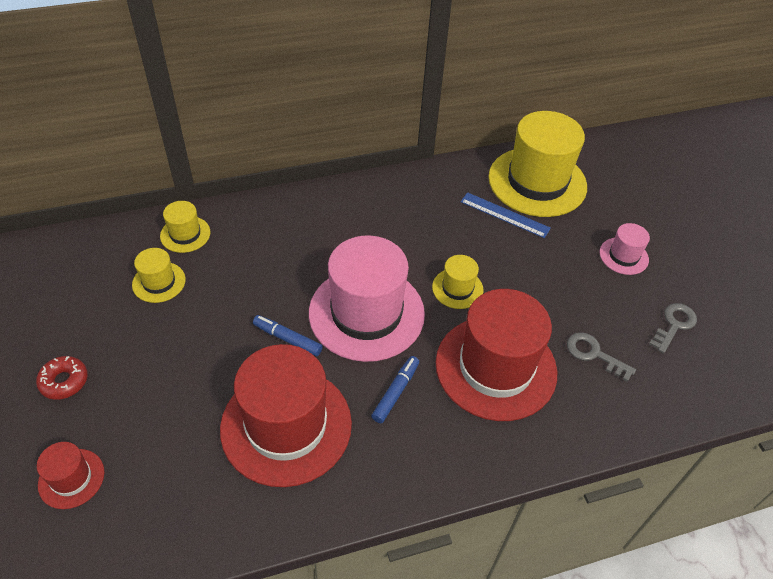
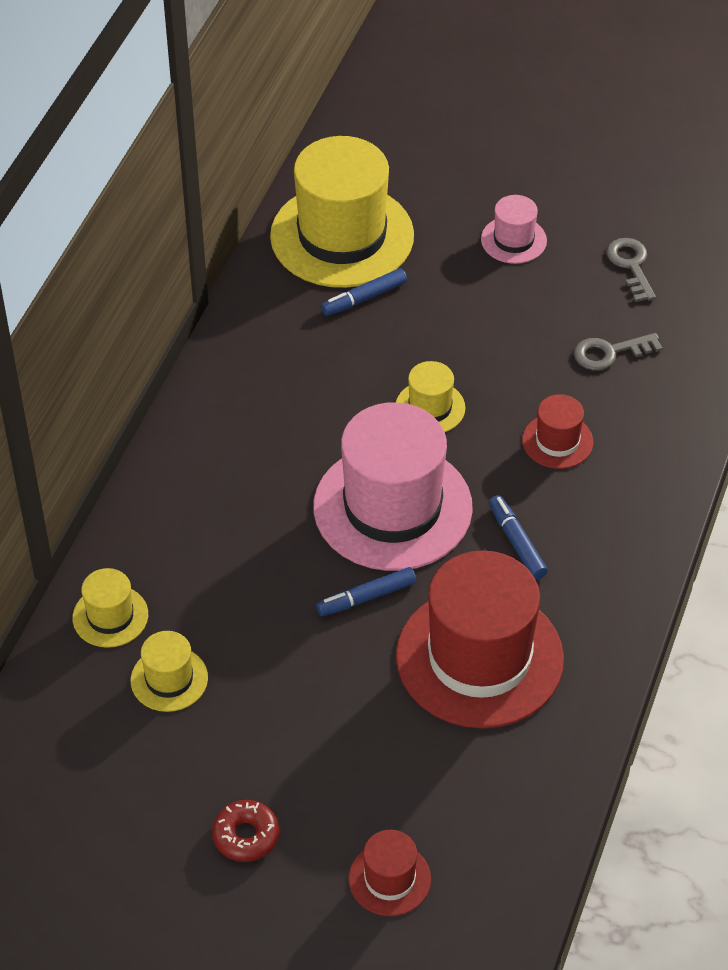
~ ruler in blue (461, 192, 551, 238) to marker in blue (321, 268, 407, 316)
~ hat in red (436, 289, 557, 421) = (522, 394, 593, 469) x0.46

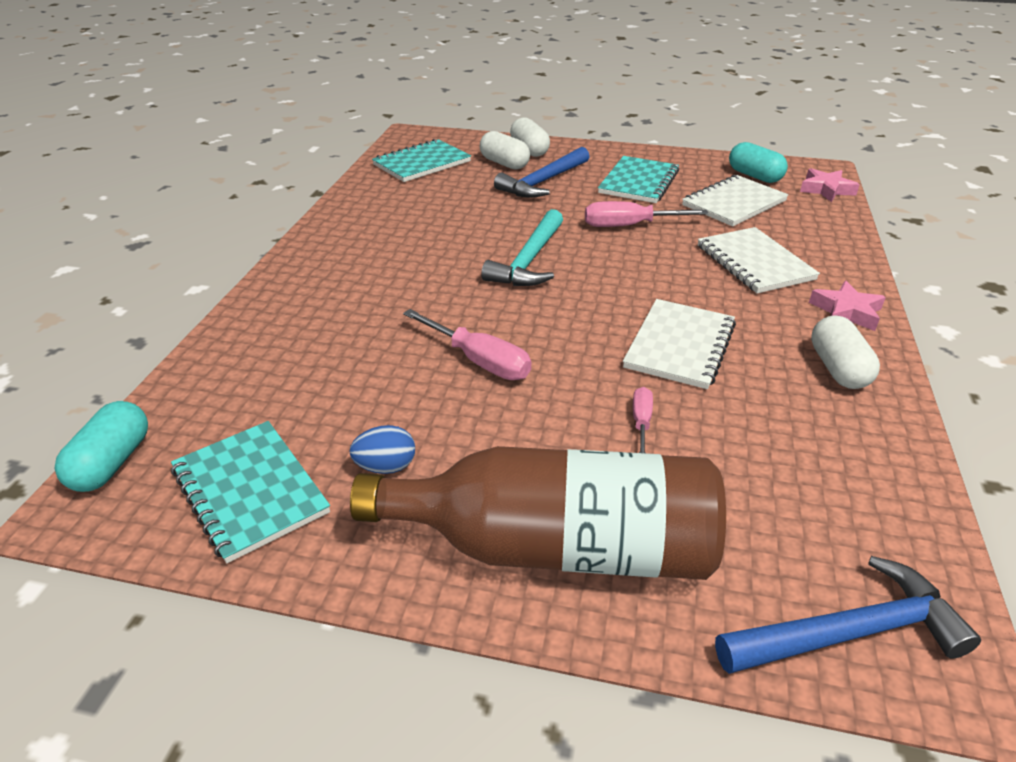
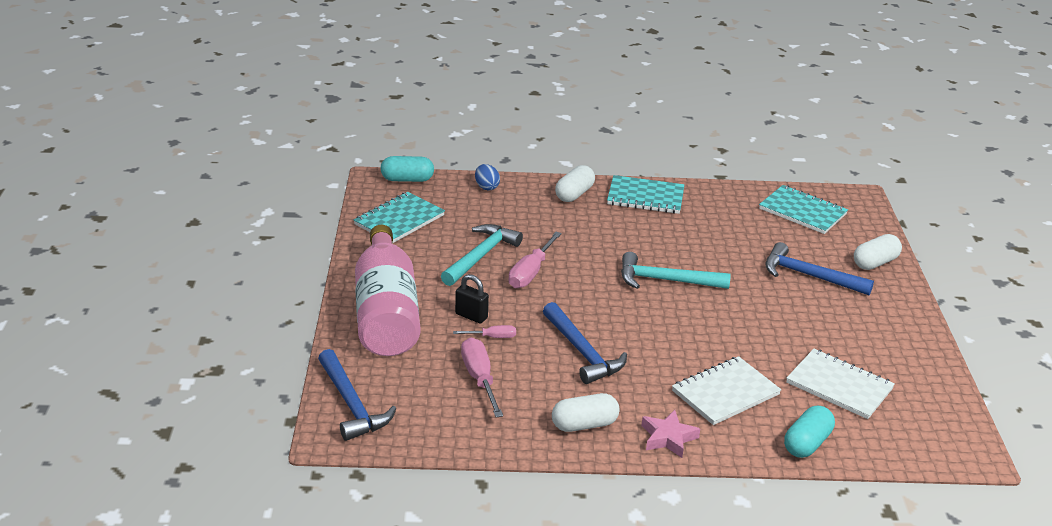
~ capsule in white (480, 131, 530, 170) to (555, 165, 595, 202)
~ capsule in turquoise (729, 142, 788, 183) to (784, 406, 835, 458)
~ notebook in turquoise (598, 156, 679, 203) to (607, 175, 684, 214)
- star in pink (800, 168, 859, 202)
~ screwdriver in pink (585, 201, 709, 227) to (461, 338, 503, 417)
~ notebook in white (623, 299, 736, 389) to hammer in blue (543, 302, 627, 384)
~ egg in blue (349, 425, 415, 474) to (475, 164, 500, 191)
~ bottle in brown (350, 446, 726, 580) to bottle in pink (355, 225, 420, 356)
+ hammer in turquoise (441, 224, 523, 286)
+ padlock in black (455, 274, 489, 324)

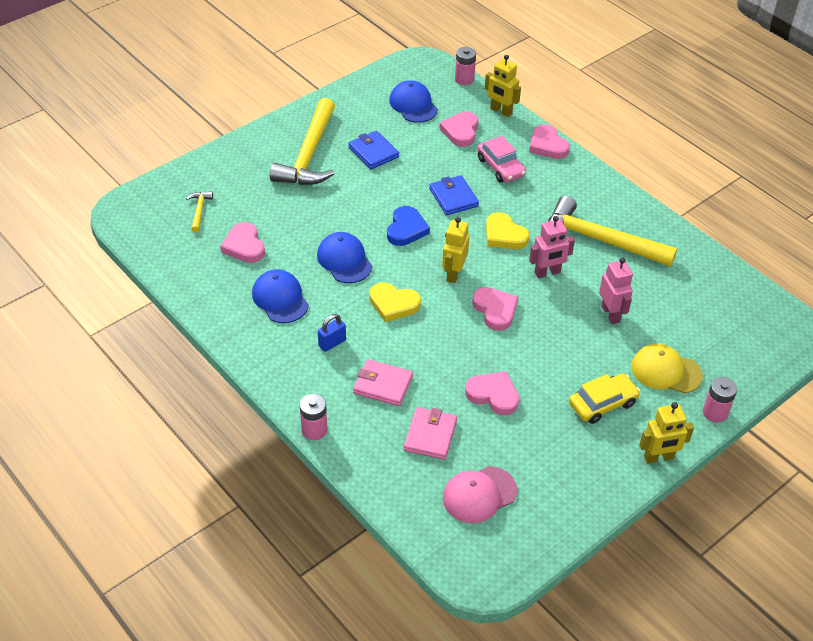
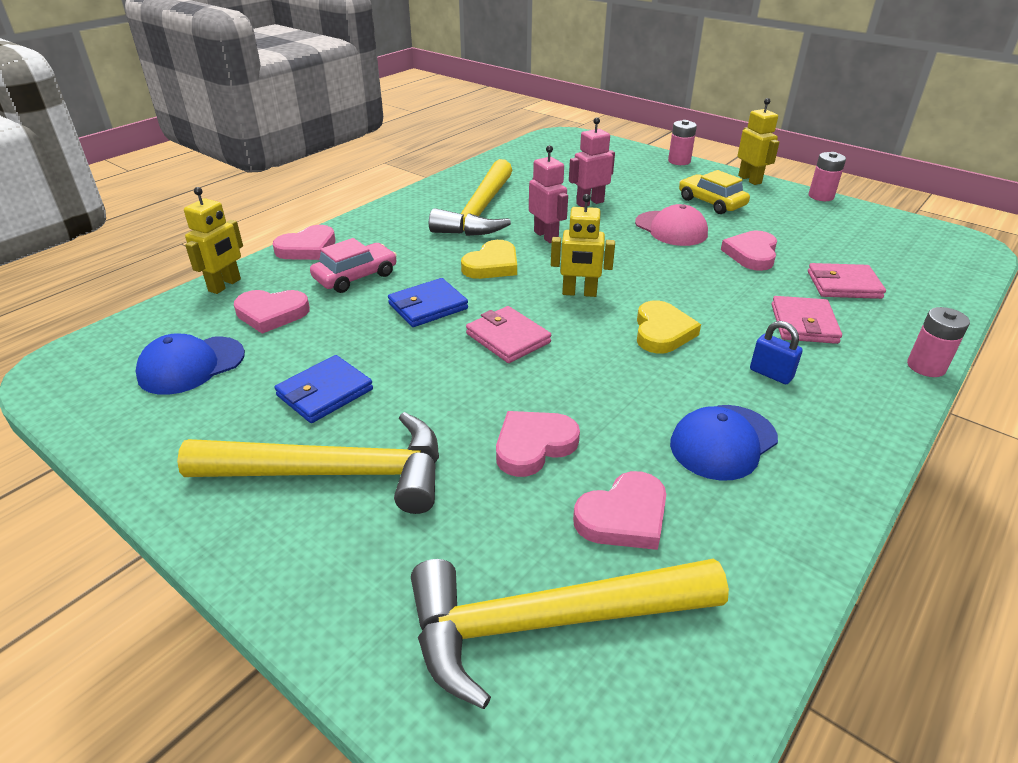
~ battery in pink (455, 47, 476, 85) to (808, 152, 846, 201)
~ hammer in yellow (186, 192, 213, 232) = (411, 559, 729, 709) x2.40
~ heart in blue (387, 206, 430, 246) to wallet in pink (466, 306, 551, 363)
- cap in blue (317, 232, 372, 283)
~ heart in pink (472, 287, 518, 331) to (496, 411, 580, 477)
- cap in yellow (631, 344, 703, 393)
~ cap in pink (443, 466, 517, 523) to (635, 204, 708, 246)

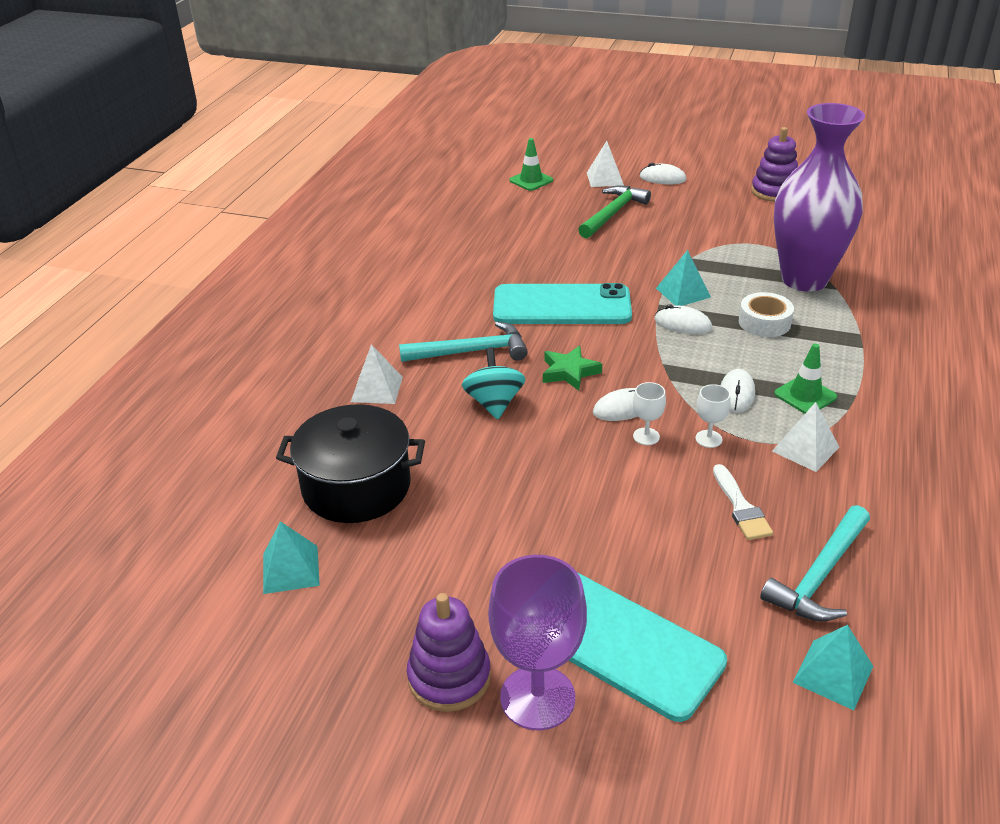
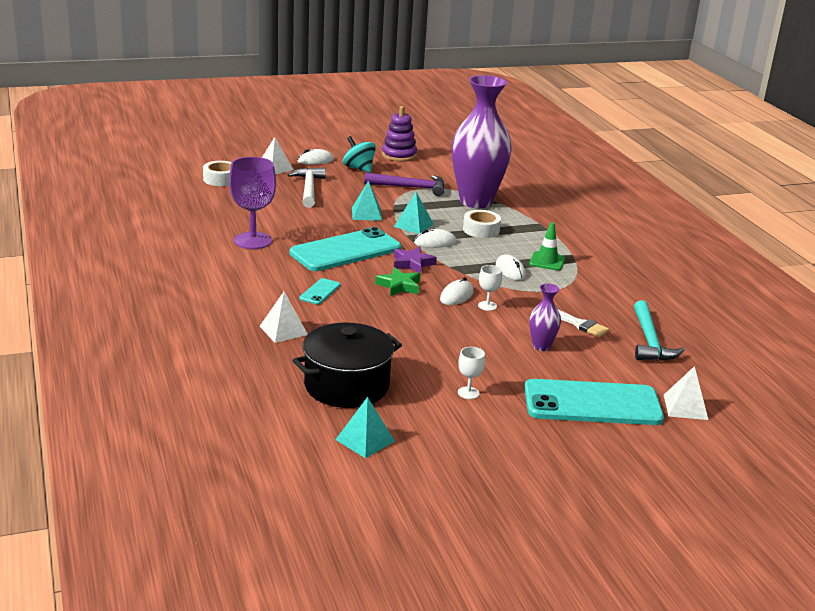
~ traffic cone in green (509, 138, 553, 191) to tape in white (203, 161, 232, 186)
~ hammer in green (578, 185, 651, 238) to hammer in white (288, 167, 326, 208)
~ hammer in turquoise (399, 321, 528, 362) to phone in turquoise (299, 278, 341, 304)
~ spinning top in turquoise (462, 347, 525, 420) to (343, 136, 376, 173)
~ goblet in white (695, 384, 731, 448) to (458, 347, 485, 399)
~ pyramid in white (772, 402, 839, 472) to (664, 366, 708, 420)
~ goblet in purple (488, 555, 587, 730) to (229, 157, 276, 249)
- stacking toy in purple (407, 593, 491, 712)
~ pyramid in turquoise (792, 625, 873, 710) to (352, 181, 382, 221)
+ hammer in purple (364, 173, 445, 196)
+ star in purple (394, 247, 437, 273)
+ vase in purple (529, 284, 561, 351)

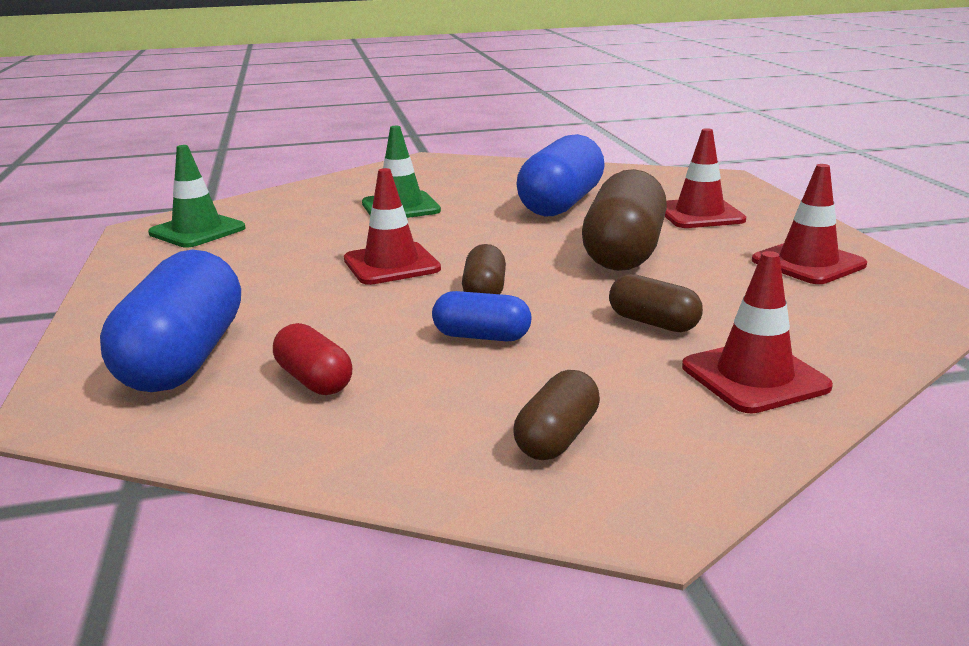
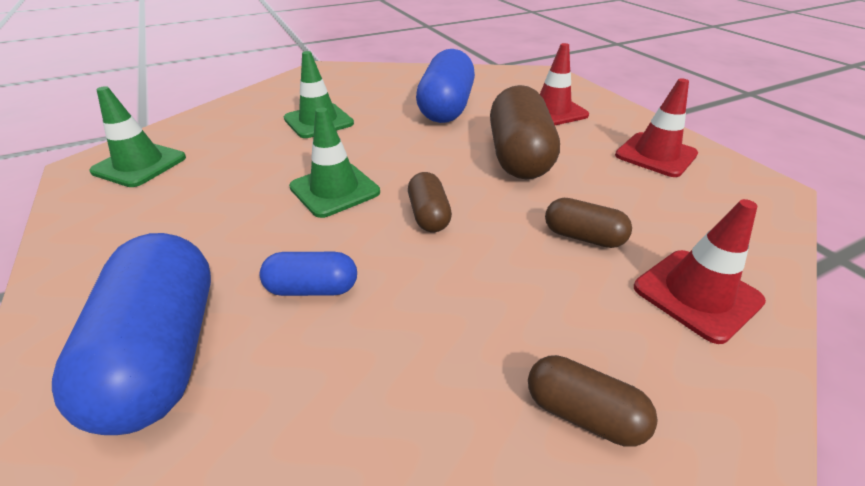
~ traffic cone in red (344, 168, 441, 285) to traffic cone in green (289, 107, 380, 218)
~ capsule in blue (432, 291, 531, 341) to (260, 252, 357, 296)
- capsule in red (273, 323, 352, 395)
~ capsule in brown (514, 370, 600, 460) = (528, 355, 657, 447) 75 degrees counterclockwise

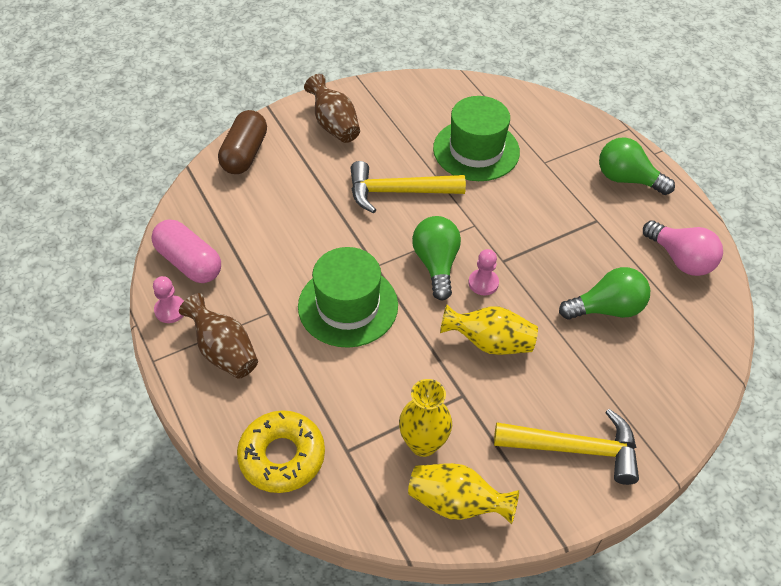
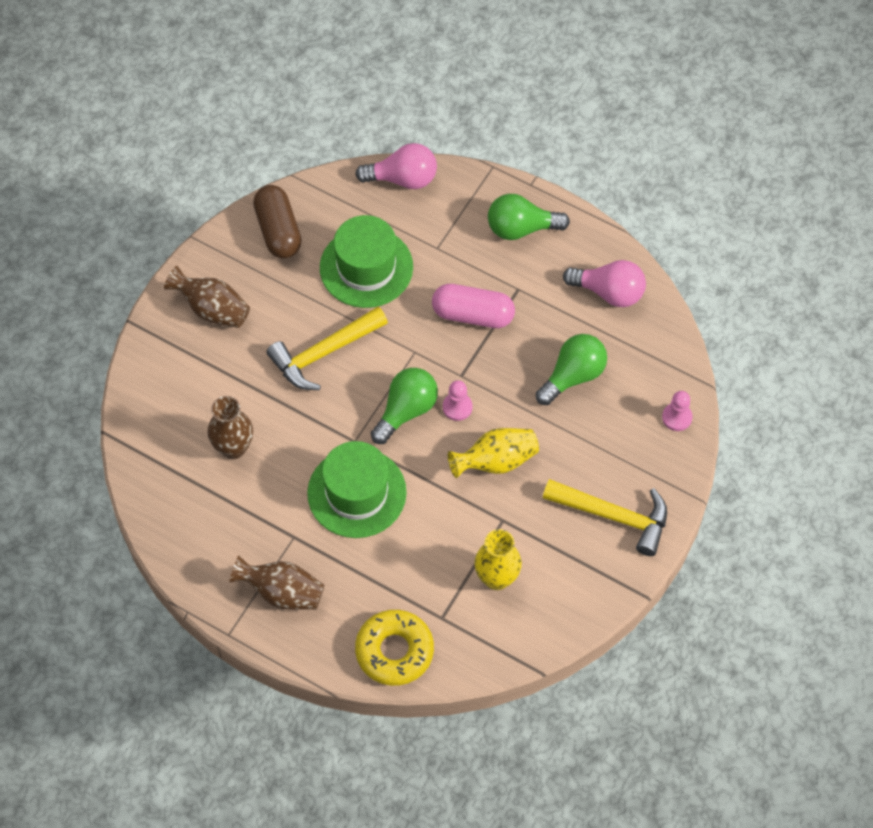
~ capsule in brown (218, 110, 267, 174) to (253, 185, 302, 259)
~ light bulb in green (412, 216, 461, 300) = (370, 368, 438, 444) 75 degrees clockwise
~ capsule in pink (151, 219, 221, 283) to (432, 284, 515, 328)
~ pawn in pink (153, 276, 184, 323) to (662, 391, 693, 431)
~ hammer in yellow (494, 409, 639, 485) = (543, 479, 667, 556) 45 degrees clockwise
- vase in yellow (408, 463, 519, 524)
+ light bulb in pink (355, 143, 437, 189)
+ vase in brown (207, 396, 253, 459)

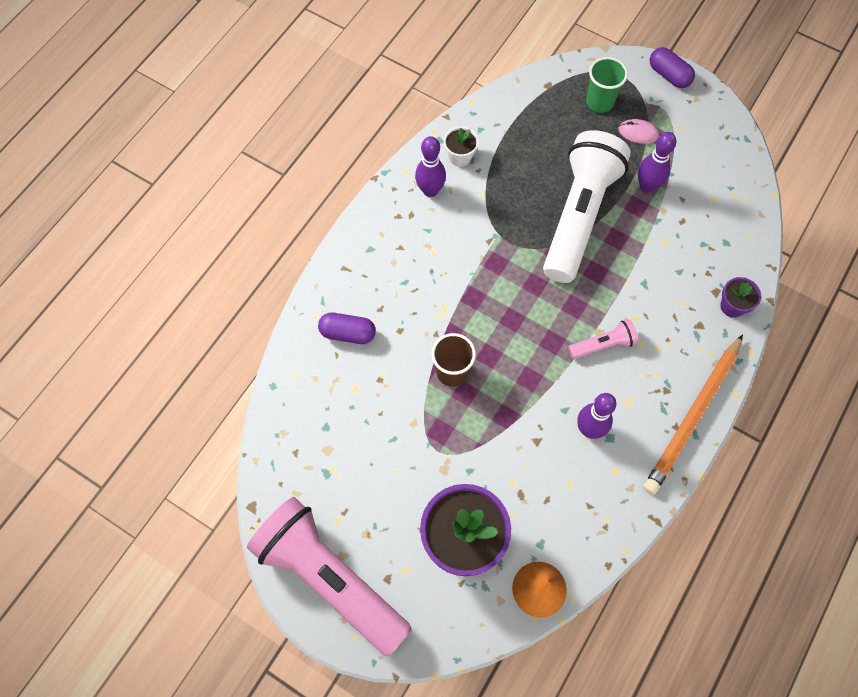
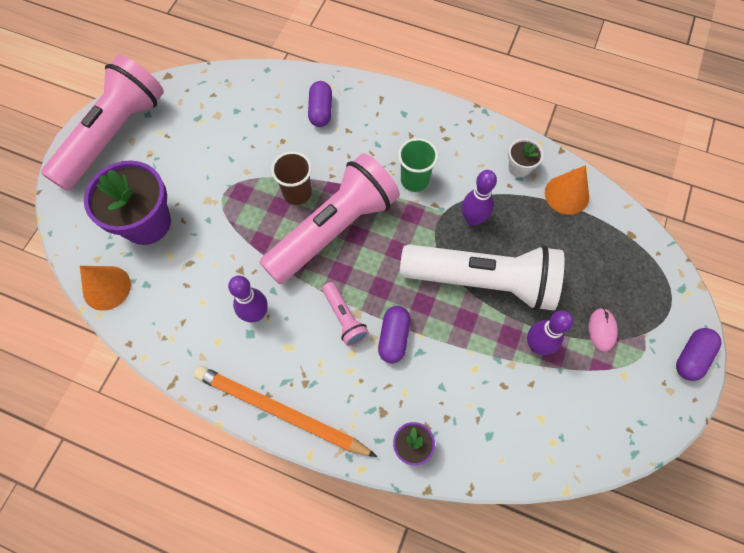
~ cup in green (586, 57, 628, 113) to (398, 138, 438, 192)
~ bowling pin in purple (415, 136, 446, 197) to (462, 170, 497, 226)
+ flashlight in pink (259, 153, 400, 284)
+ cone in orange (545, 165, 589, 215)
+ capsule in purple (378, 306, 410, 363)

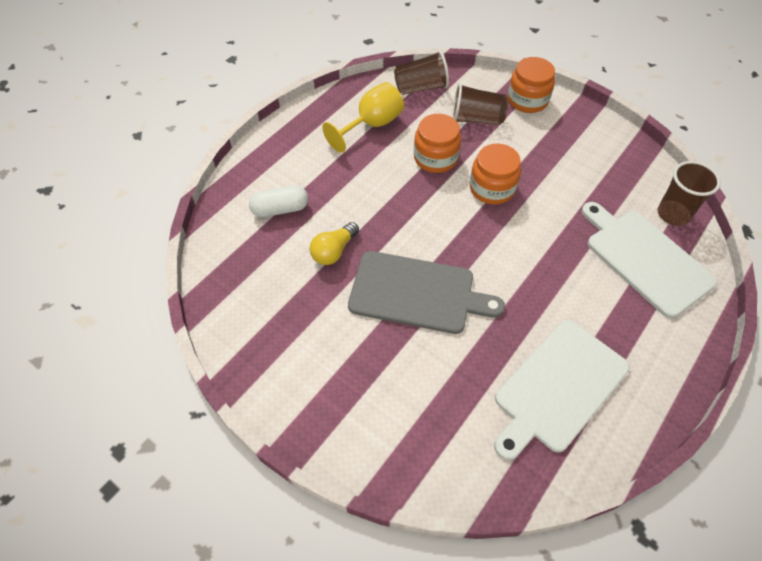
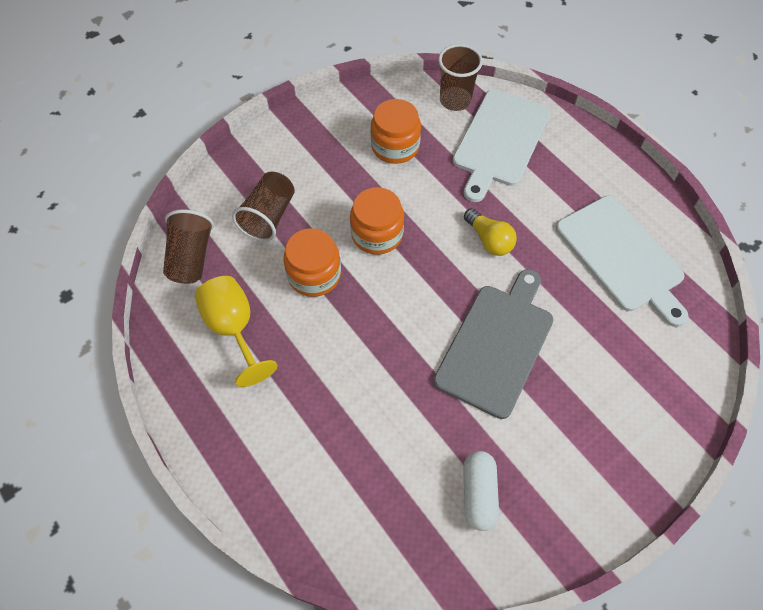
~ jar in orange (508, 57, 555, 113) to (370, 99, 421, 164)
~ capsule in white (249, 186, 308, 217) to (463, 451, 499, 531)
~ cutting board in white (582, 202, 718, 318) = (453, 89, 551, 202) 45 degrees counterclockwise
~ light bulb in yellow (310, 222, 359, 265) to (464, 208, 517, 256)

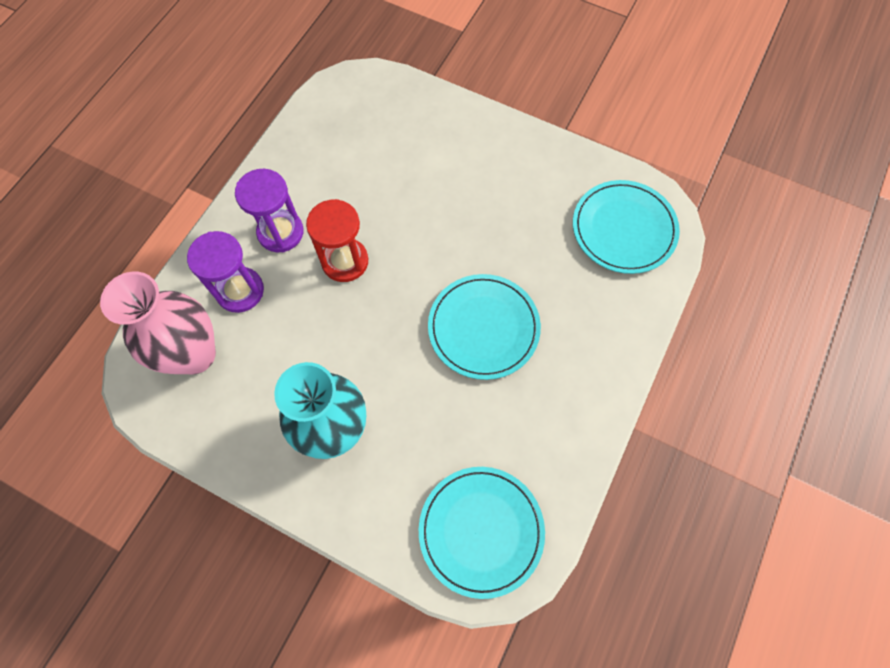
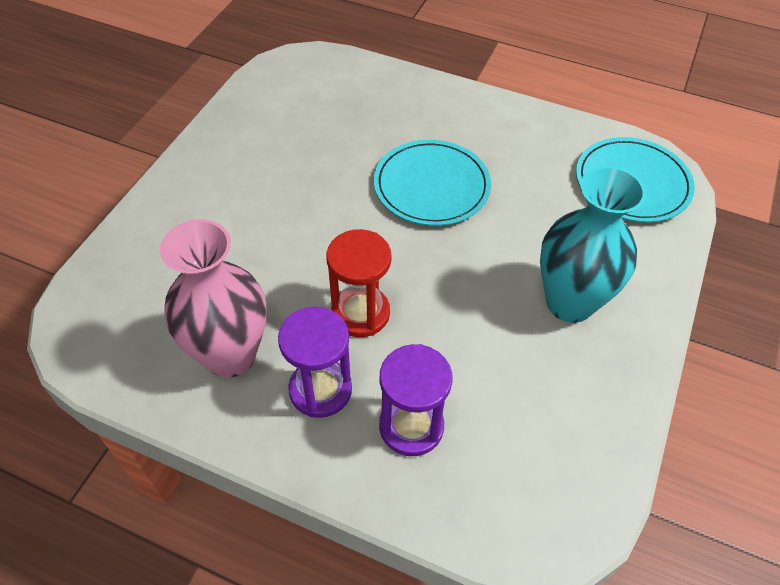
- plate in turquoise (573, 180, 680, 274)
~ vase in pink (100, 271, 216, 374) to (160, 219, 267, 378)

